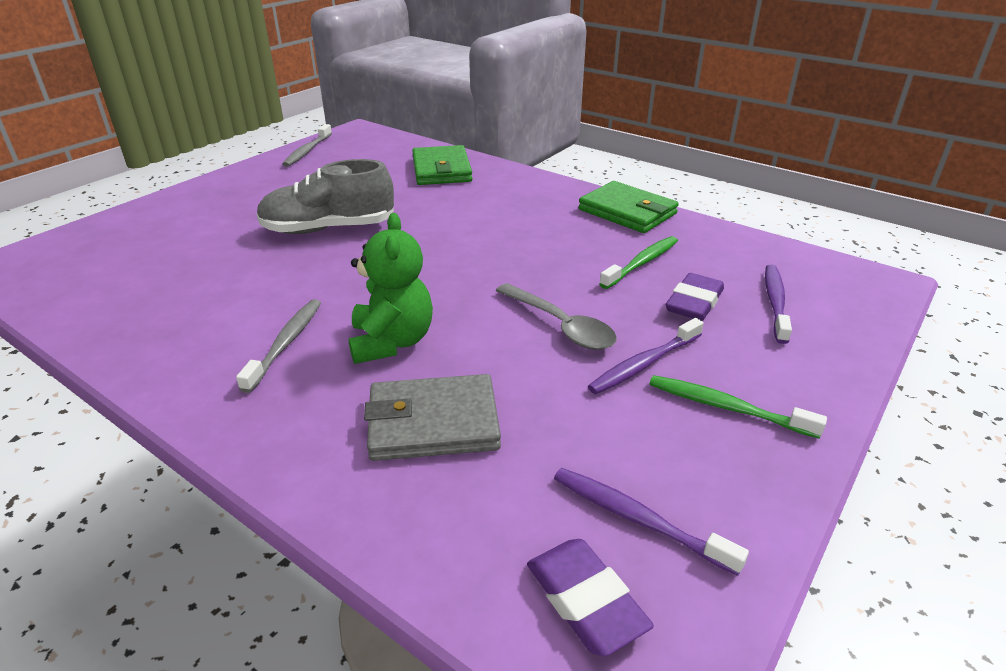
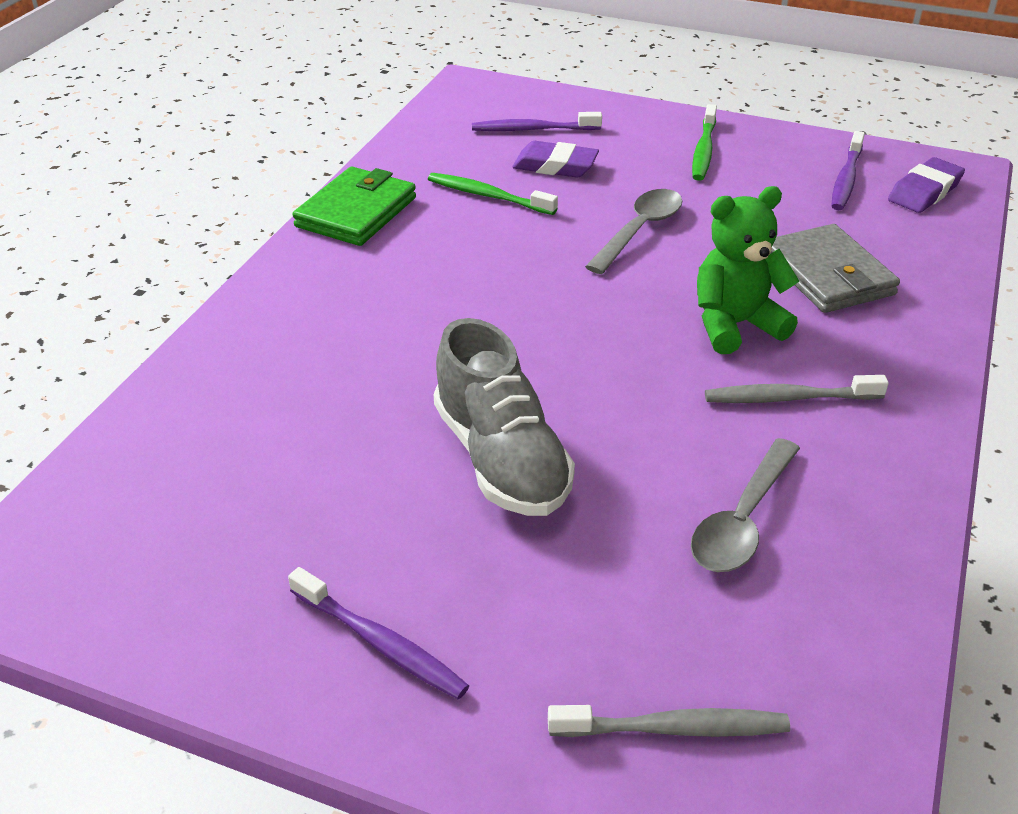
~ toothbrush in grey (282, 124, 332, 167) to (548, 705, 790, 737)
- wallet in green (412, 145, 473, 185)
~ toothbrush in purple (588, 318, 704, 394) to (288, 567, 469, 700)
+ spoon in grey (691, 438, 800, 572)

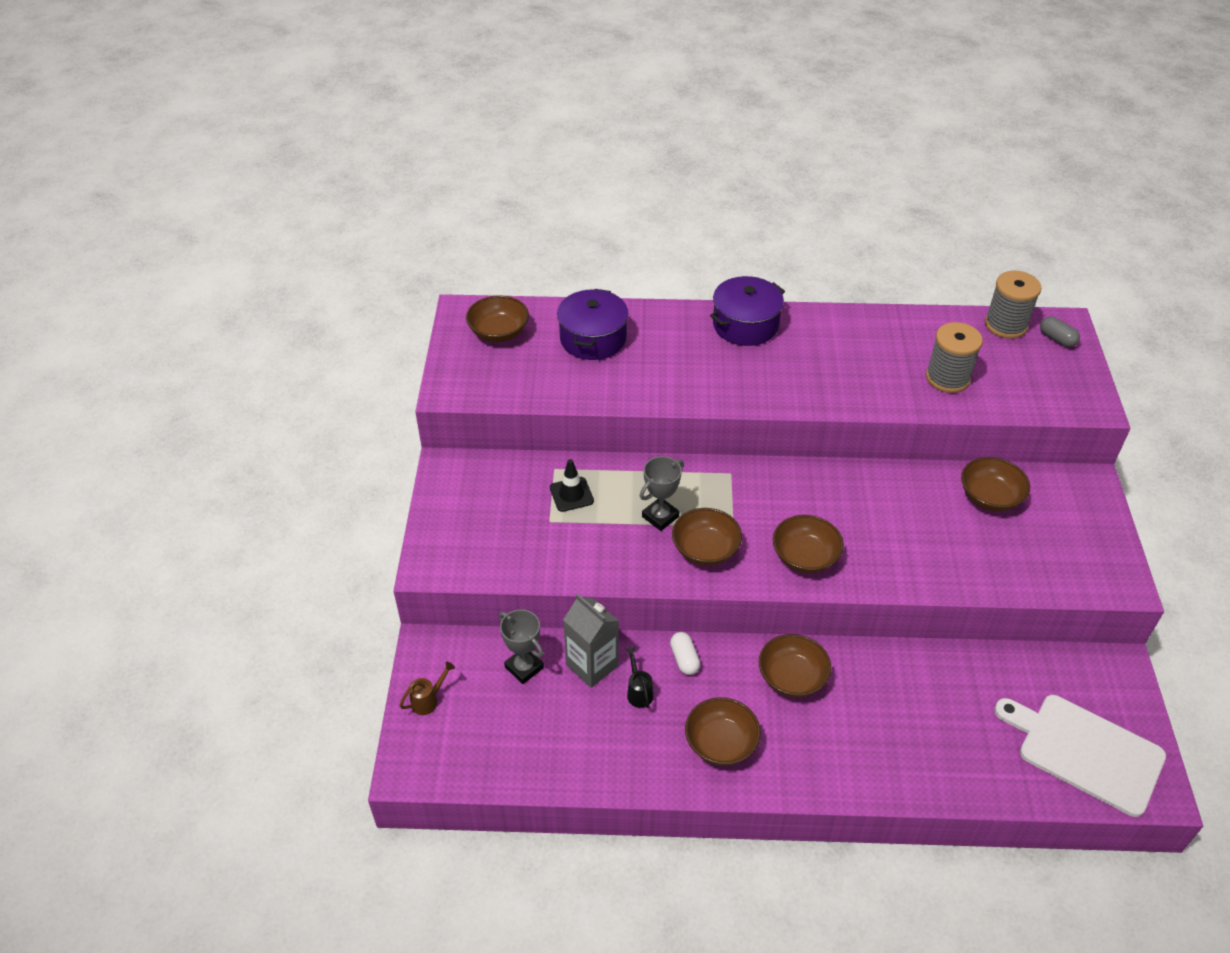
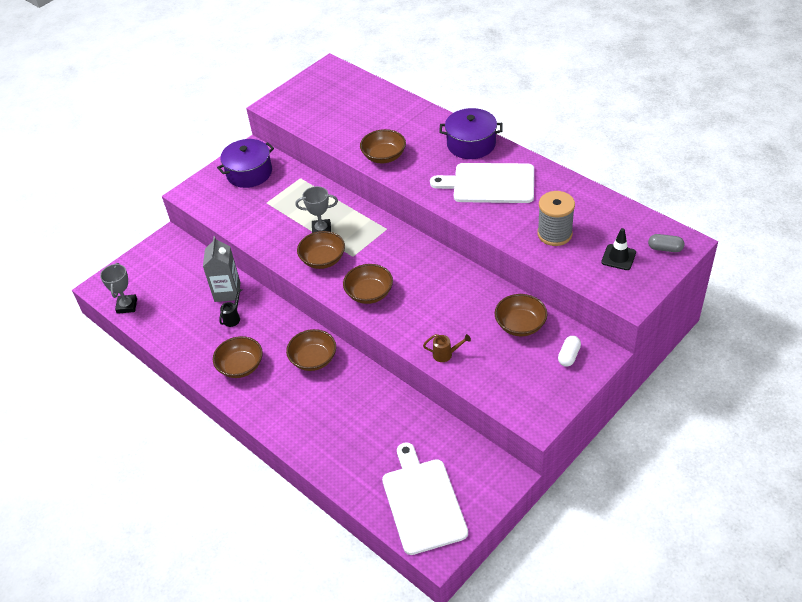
- spool in grey (985, 271, 1041, 339)
~ pot in purple (557, 289, 628, 360) to (217, 139, 274, 188)
~ bowl in brown (466, 295, 529, 342) to (360, 129, 406, 163)
~ capsule in grey (1040, 316, 1080, 347) = (648, 234, 684, 252) 75 degrees counterclockwise
~ traffic cone in black (550, 459, 594, 512) to (601, 228, 636, 270)
~ trophy in grey (499, 609, 544, 684) to (100, 263, 137, 314)
~ capsule in white (670, 632, 700, 675) to (558, 336, 581, 367)
~ watering can in brown (400, 661, 455, 715) to (423, 334, 471, 362)
+ cutting board in white (430, 163, 534, 203)

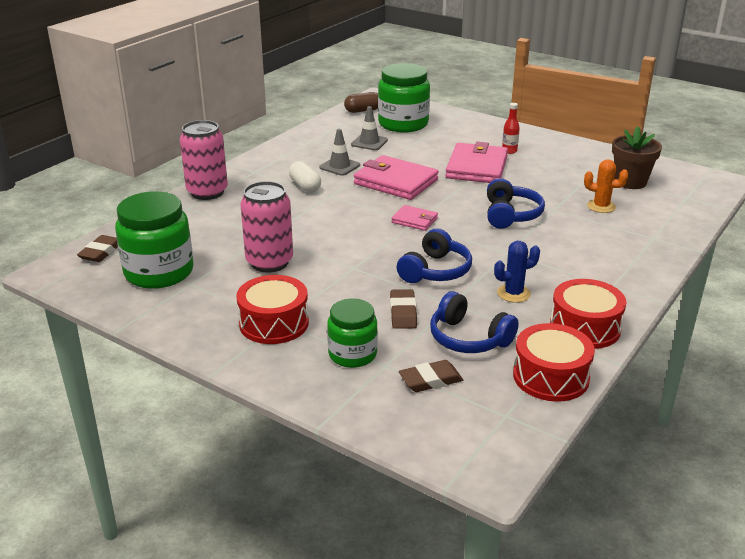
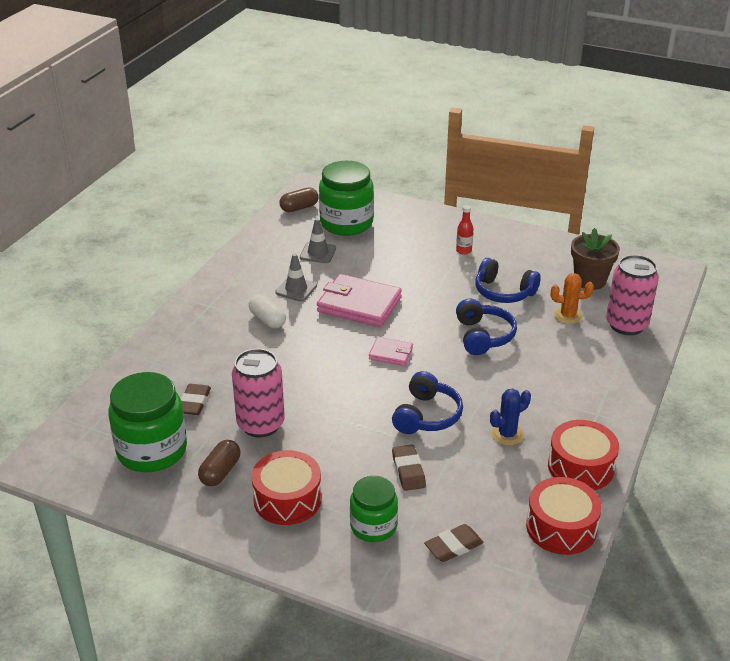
~ can in pink (180, 120, 228, 200) to (606, 255, 659, 335)
- wallet in pink (445, 142, 508, 183)
~ eraser in brown (77, 235, 118, 262) to (180, 384, 211, 415)
~ headphones in blue (430, 291, 519, 353) to (475, 258, 541, 303)
+ capsule in brown (198, 440, 241, 486)

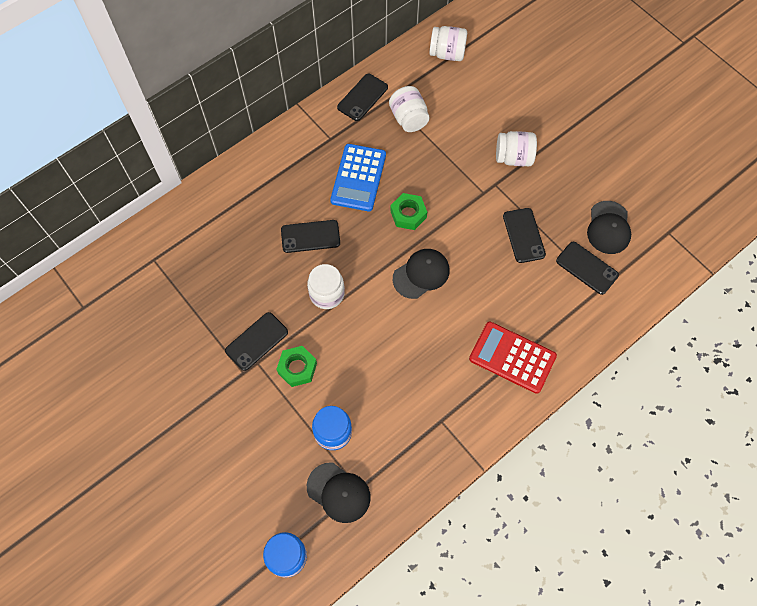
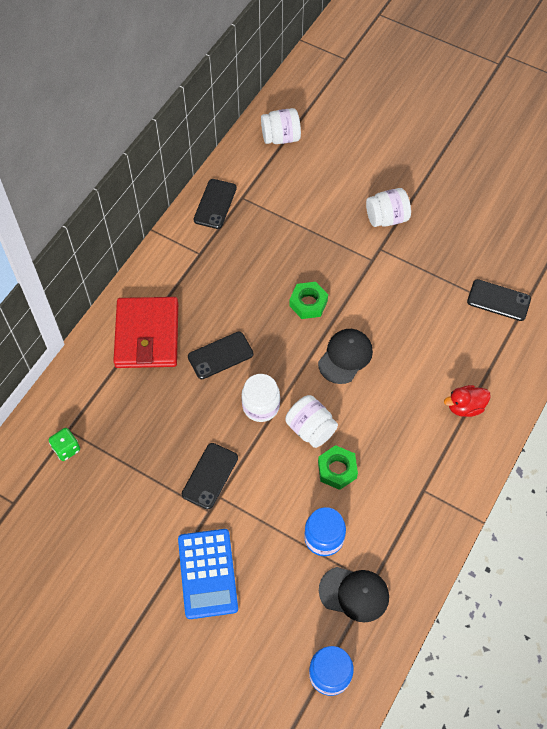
~ jar in white (389, 86, 430, 132) to (285, 395, 338, 448)
~ calculator in blue (330, 144, 386, 211) to (178, 529, 238, 619)
- cap in black (587, 201, 631, 254)
- phone in black (503, 208, 546, 263)
~ calculator in red (469, 322, 557, 394) to duck in red (444, 385, 491, 417)
~ nut in green (276, 346, 317, 387) to (318, 445, 358, 490)
+ wallet in red (113, 297, 178, 368)
+ dice in green (49, 428, 80, 461)

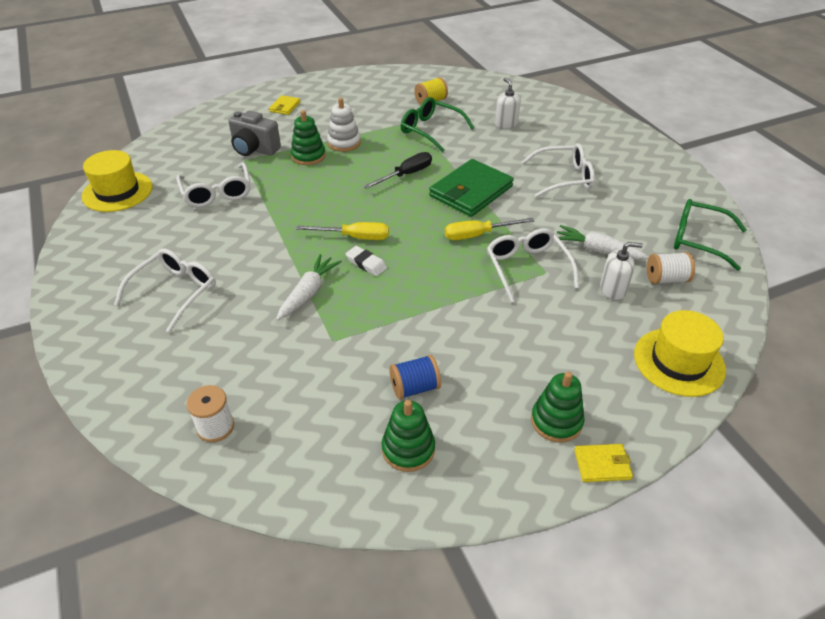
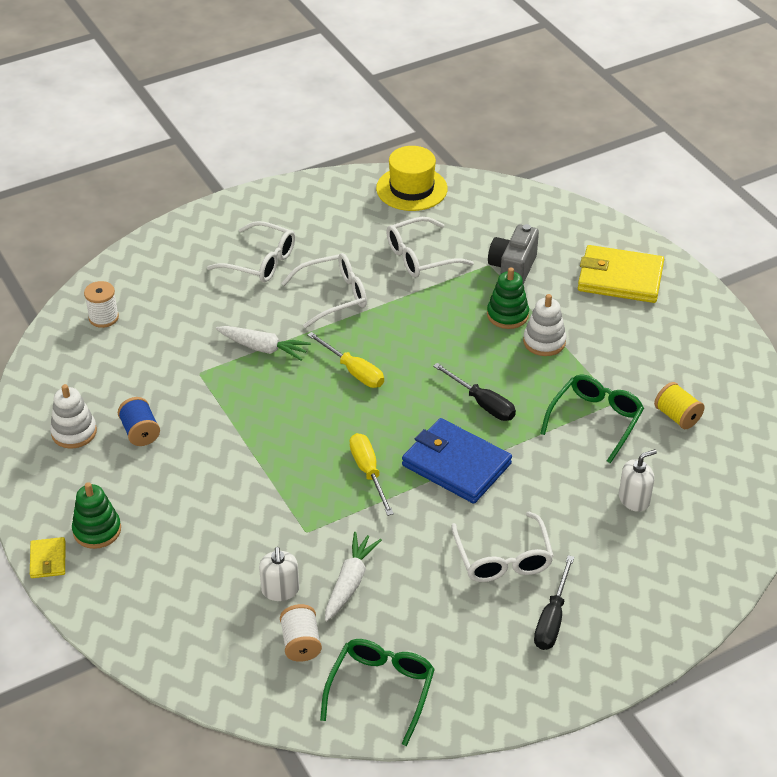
~ wallet in yellow (269, 95, 301, 115) = (578, 245, 664, 303) x2.12
~ wallet in green (429, 159, 514, 217) to wallet in blue (402, 418, 512, 504)
~ screwdriver in yellow (296, 222, 389, 240) = (307, 332, 384, 388) 45 degrees counterclockwise
~ glasses in white (487, 228, 579, 303) to (281, 253, 367, 328)
- eraser in white (346, 246, 387, 276)
- hat in yellow (634, 310, 726, 397)
~ stacking toy in green (382, 400, 435, 472) to stacking toy in white (50, 384, 97, 449)
+ screwdriver in black (534, 555, 574, 650)

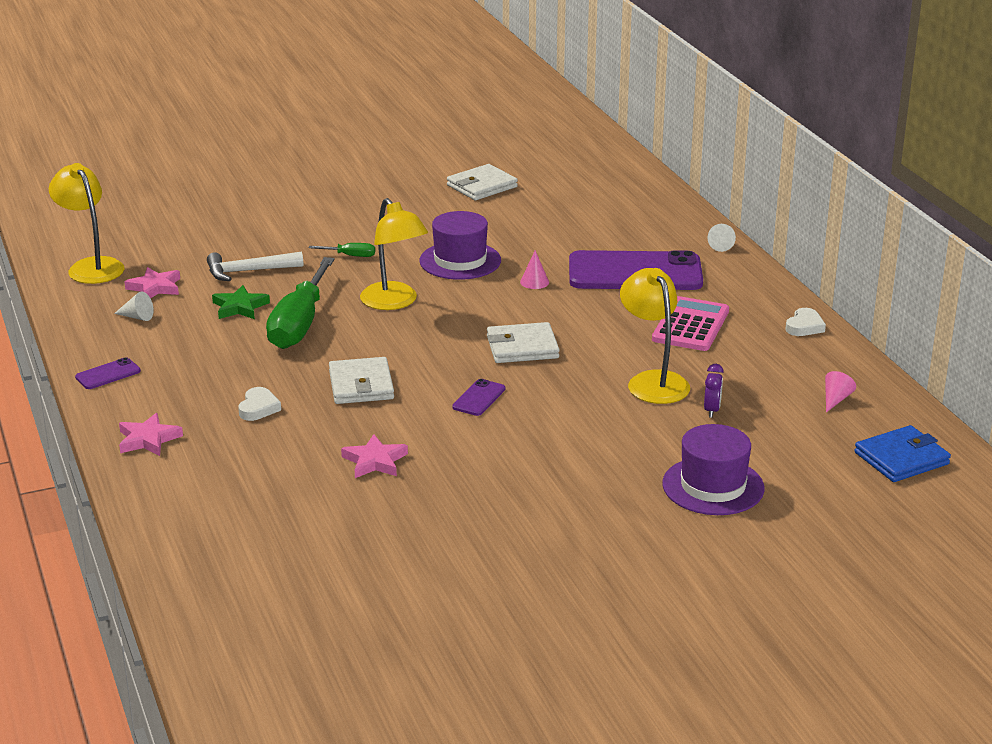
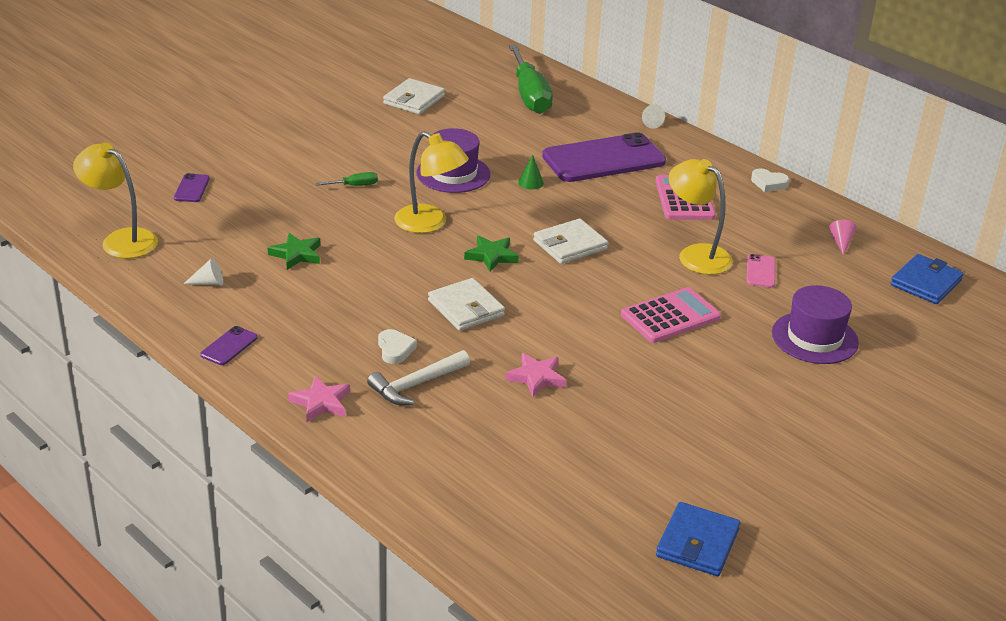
~ cone in pink (520, 250, 549, 289) to cone in green (518, 155, 544, 189)
~ hammer in white (207, 252, 303, 281) to (367, 350, 470, 405)
~ screwdriver in green (266, 257, 335, 349) to (509, 45, 553, 114)
- star in pink (124, 267, 180, 298)
~ heart in white (785, 308, 826, 336) = (751, 168, 789, 192) 105 degrees clockwise
~ clock in purple (704, 364, 724, 418) to phone in pink (747, 254, 775, 287)
~ phone in purple (452, 379, 505, 416) to (174, 173, 210, 202)
+ star in green (464, 236, 519, 272)
+ calculator in pink (621, 287, 721, 343)
+ wallet in blue (656, 502, 740, 576)

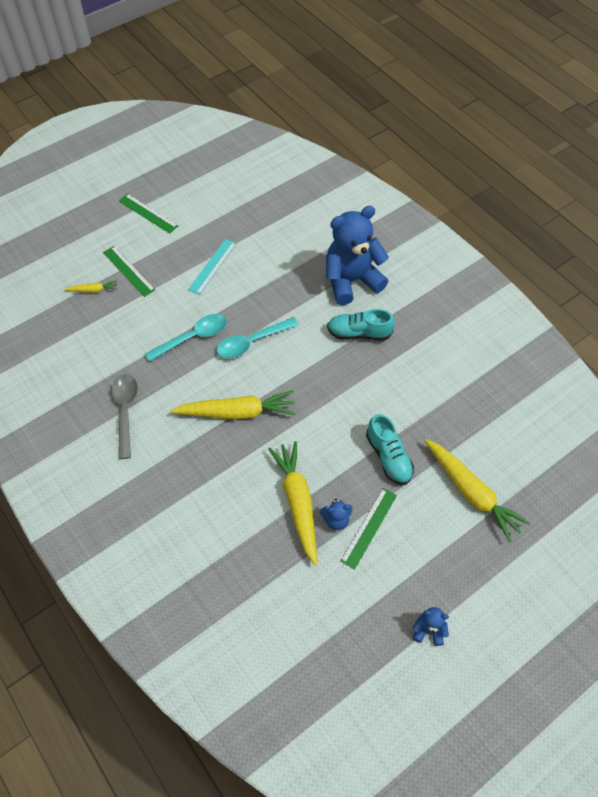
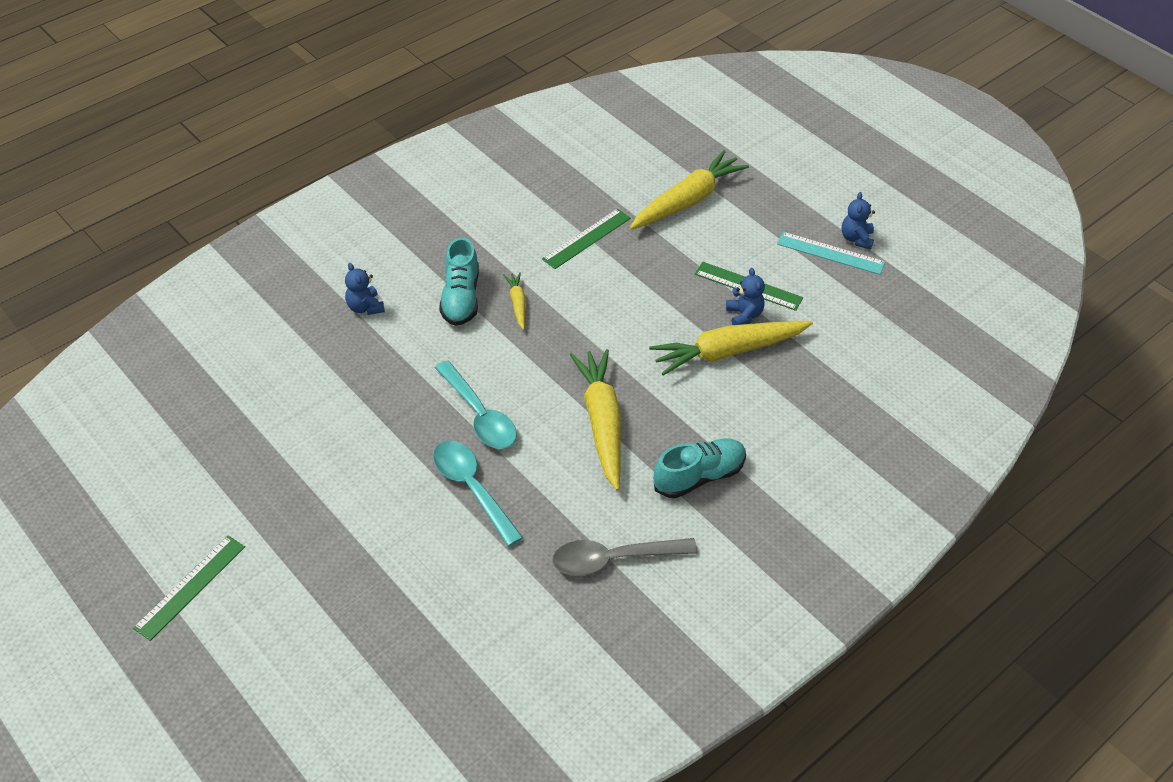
~ teddy bear in blue (326, 206, 389, 305) = (345, 263, 385, 315) x0.42
~ ruler in turquoise (188, 239, 237, 295) to (777, 232, 885, 275)
~ ruler in green (103, 246, 155, 297) to (542, 209, 631, 269)
~ carrot in yellow (64, 280, 117, 293) to (503, 272, 526, 330)
~ shoe in turquoise (366, 414, 414, 485) to (654, 438, 746, 498)

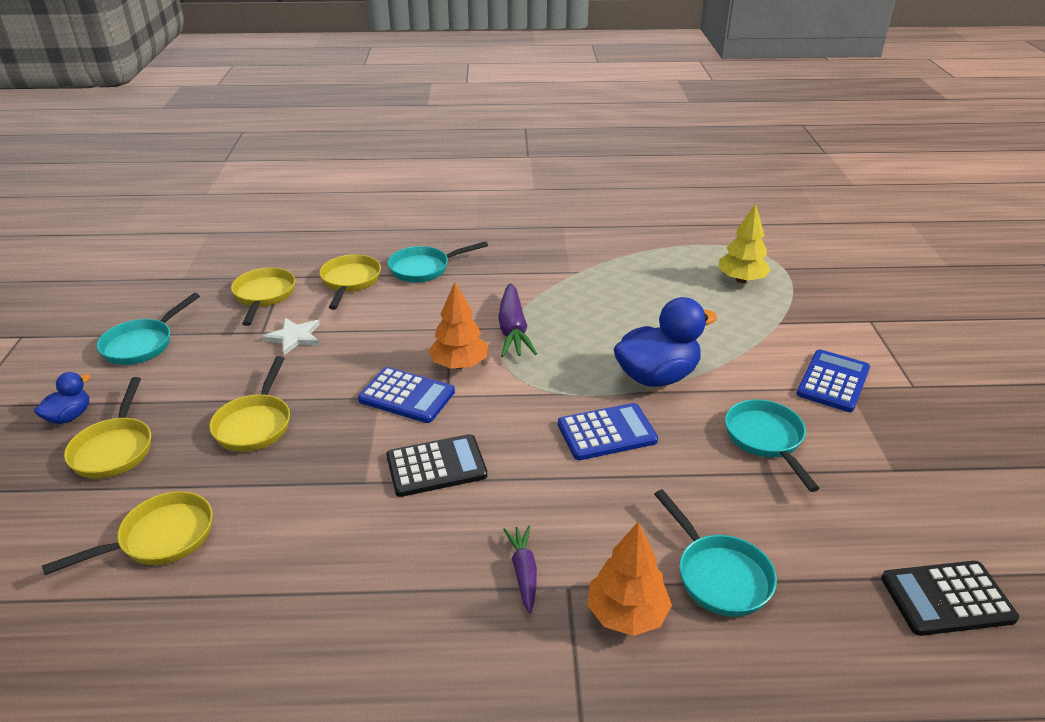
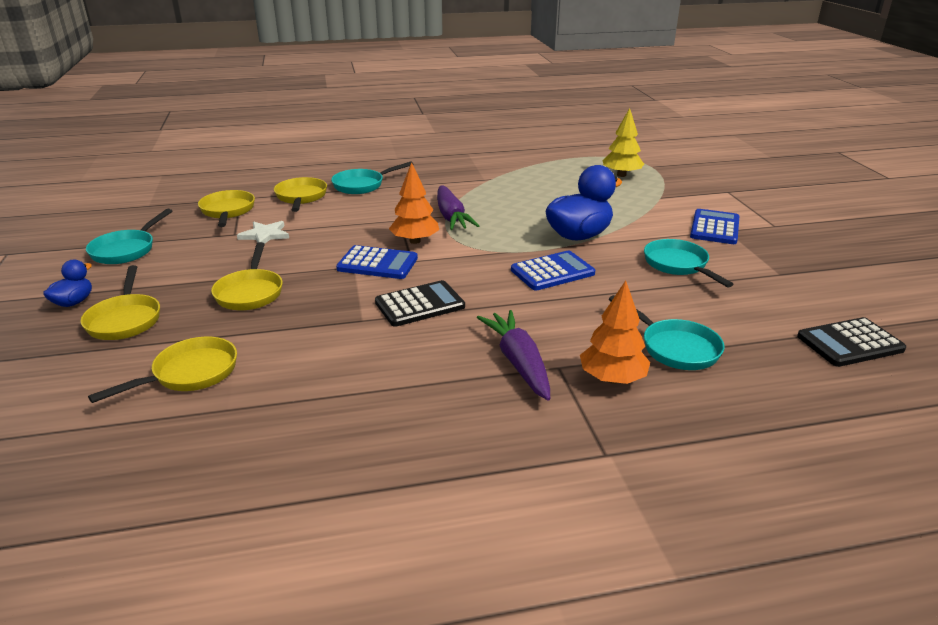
~ carrot in purple (503, 526, 537, 613) = (477, 310, 550, 400) x1.68

